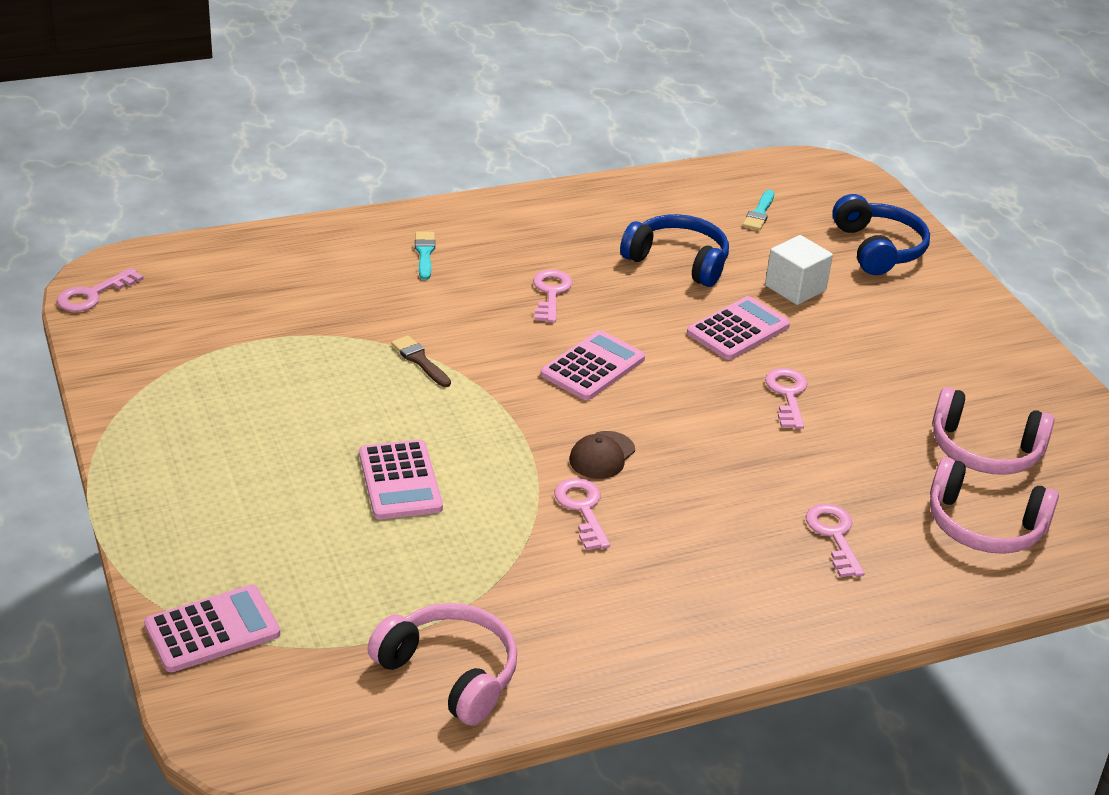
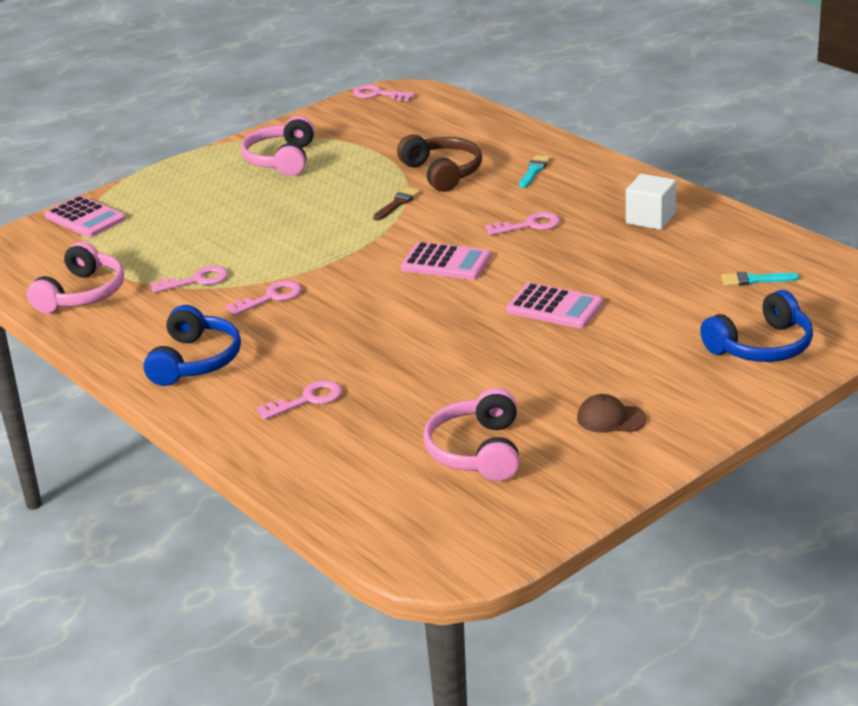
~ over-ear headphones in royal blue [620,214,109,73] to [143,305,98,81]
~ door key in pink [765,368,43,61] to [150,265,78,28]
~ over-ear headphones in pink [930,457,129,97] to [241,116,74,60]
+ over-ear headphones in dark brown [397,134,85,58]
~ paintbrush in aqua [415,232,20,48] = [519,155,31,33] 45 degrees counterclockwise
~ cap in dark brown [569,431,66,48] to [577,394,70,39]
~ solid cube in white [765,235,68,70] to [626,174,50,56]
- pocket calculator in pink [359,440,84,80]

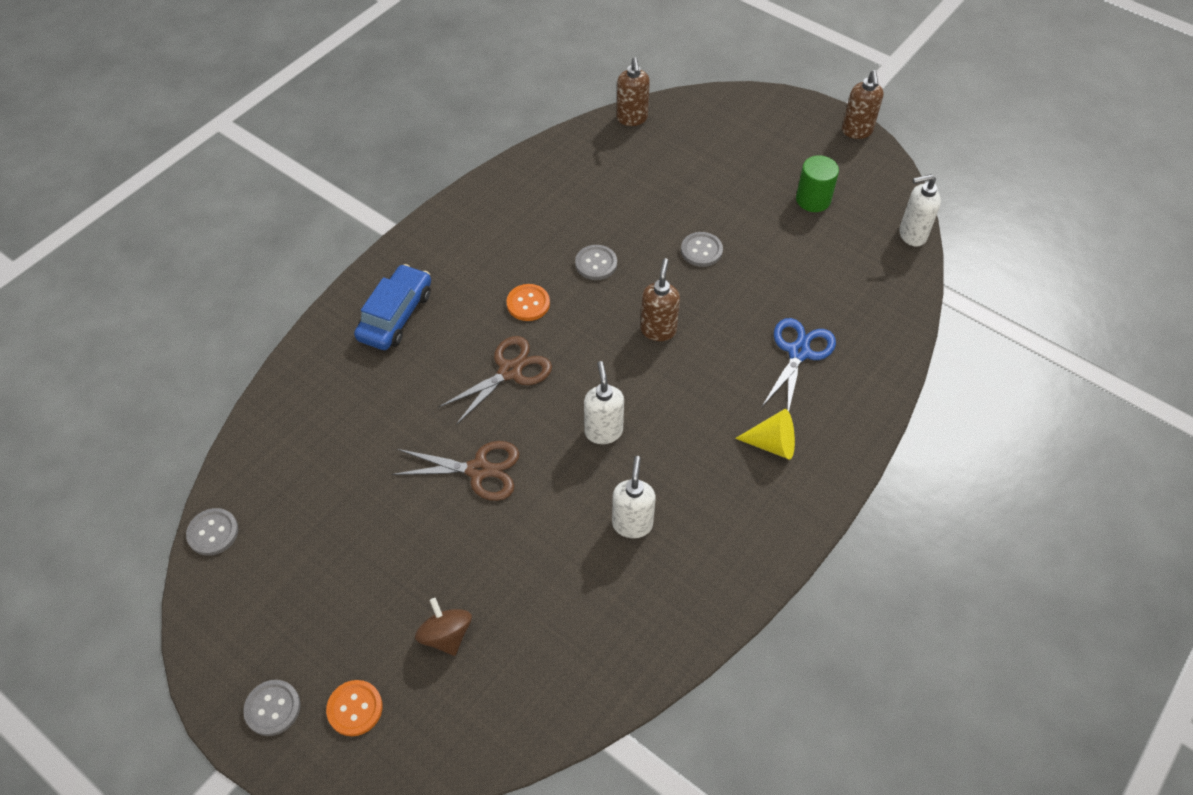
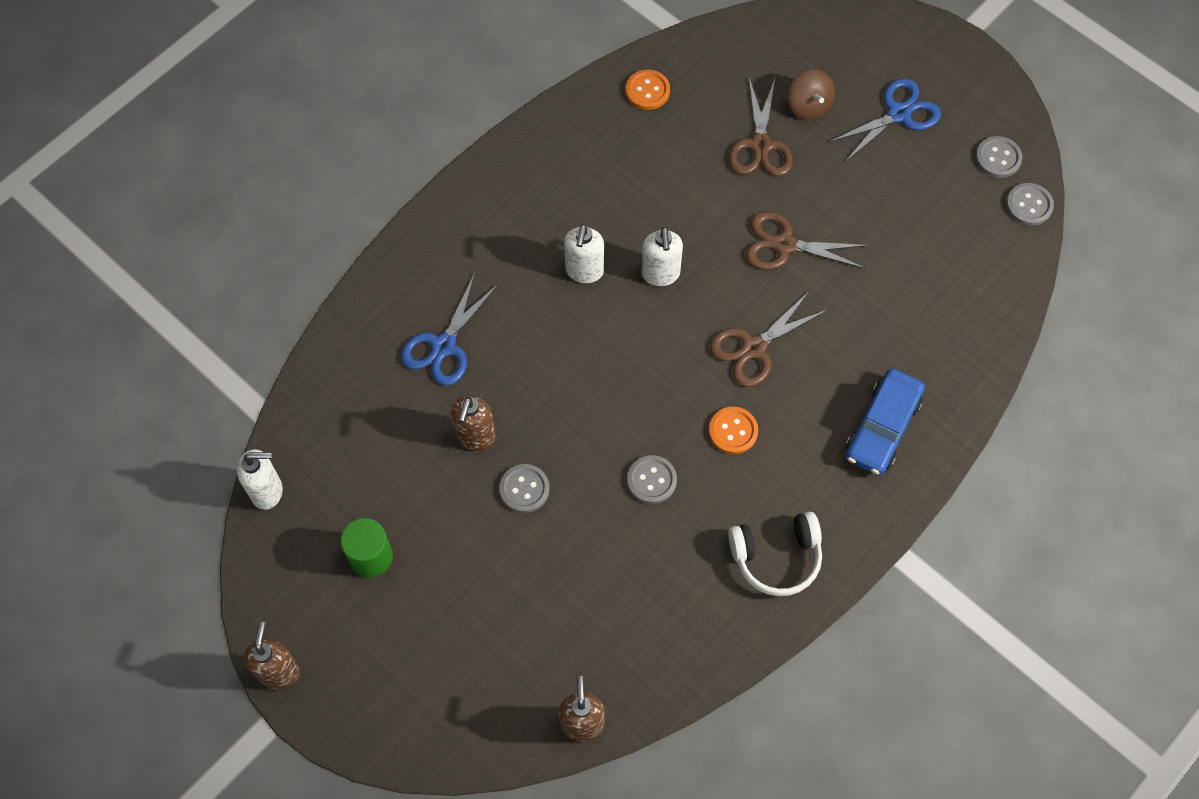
~ soap pump in dark brown [640,258,40,83] to [451,396,45,55]
~ soap pump in white [612,456,44,82] to [564,224,40,59]
~ button in orange [326,680,56,56] to [626,70,44,40]
+ over-ear headphones in white [728,511,94,85]
+ scissors in dark brown [729,78,64,98]
+ scissors in royal blue [829,78,112,84]
~ button in grey [243,680,58,56] to [976,136,47,42]
- solid cone in golden [735,409,60,51]

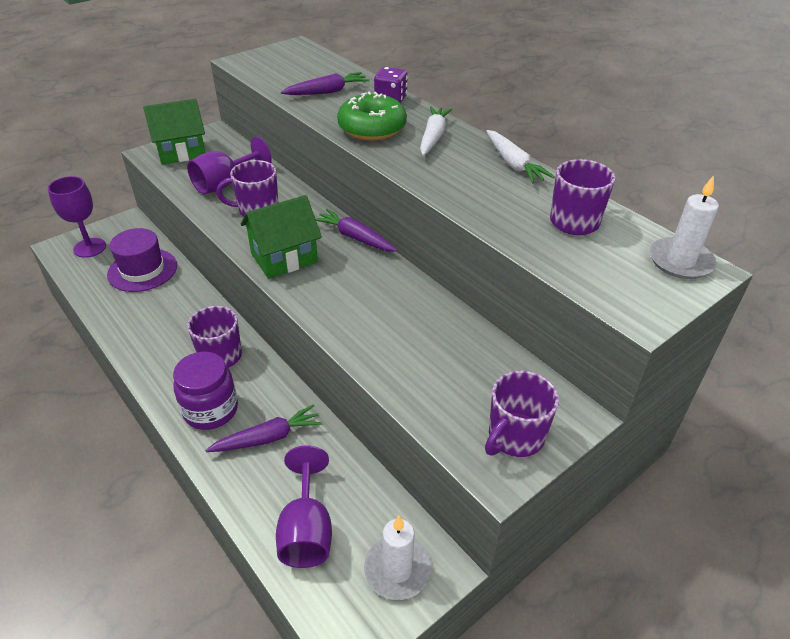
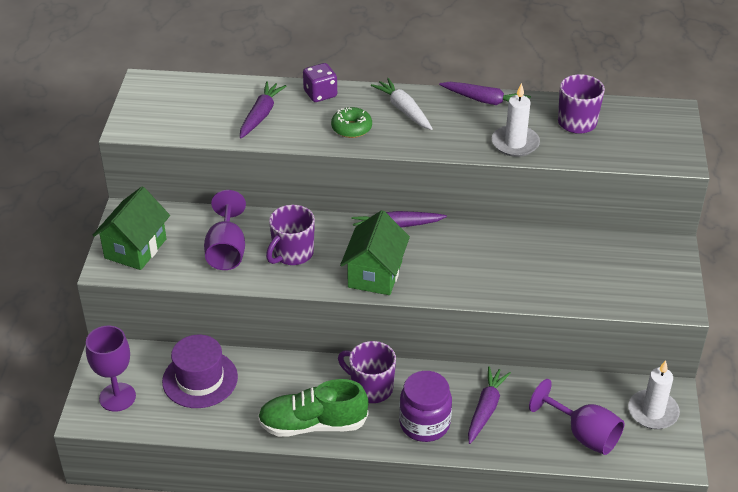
+ lace-up shoe in leaf-green [258,379,111,58]
~ glazed donut in leaf-green [337,92,70,49] = [331,107,41,31] x0.62
~ toy carrot in white [486,130,69,53] to toy carrot in violet [439,82,92,23]
~ pillar candle in white [649,175,70,104] to [492,83,48,74]
- coffee mug in violet [485,371,74,86]

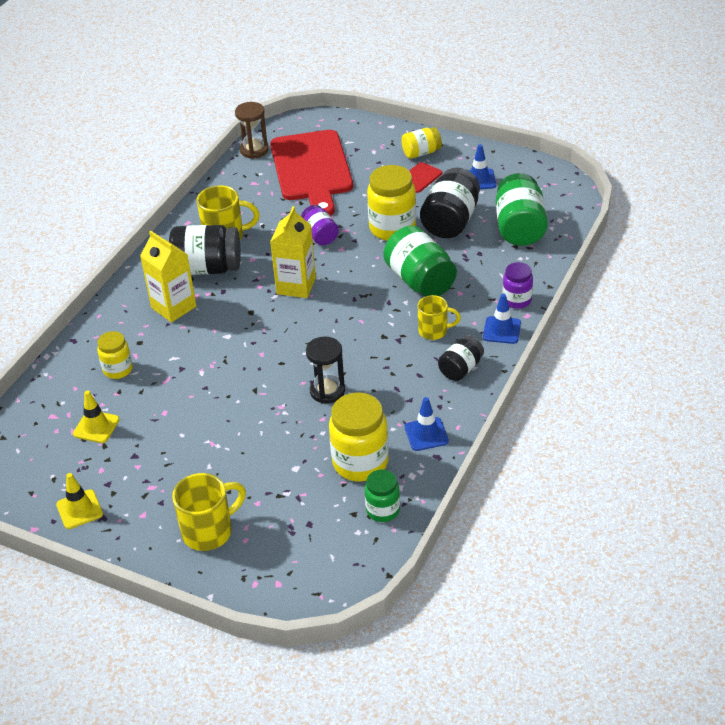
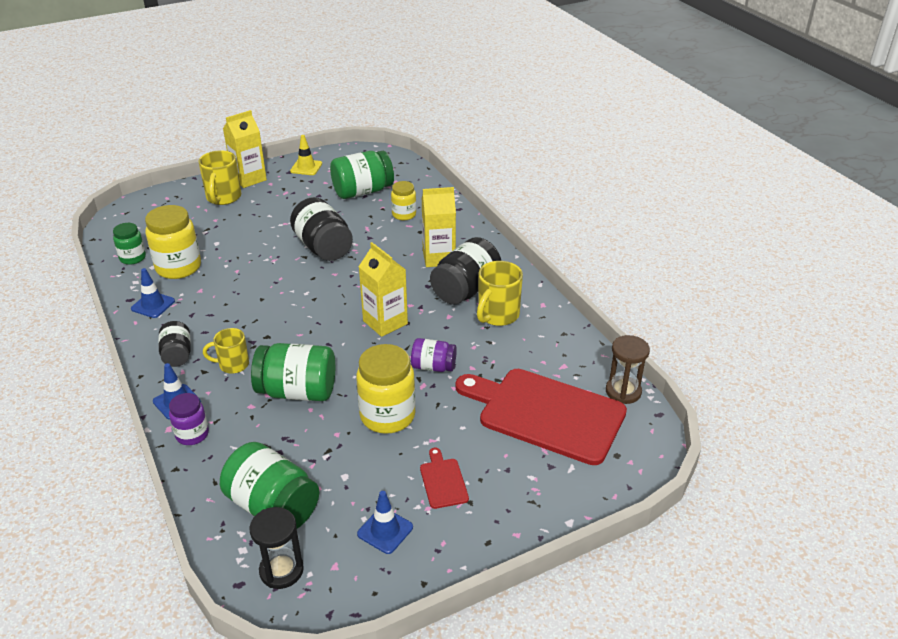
~ coffee mug in golden [418,295,43,45] = [203,328,46,46] 45 degrees clockwise
+ juice carton in golden [223,110,44,78]
~ sandglass in black [306,337,39,67] to [249,507,55,82]
~ preserve jar in black [420,168,60,70] to [290,197,63,64]
~ road cone in golden [73,390,47,53] to preserve jar in leaf-green [330,151,64,48]
- preserve jar in golden [401,127,41,32]

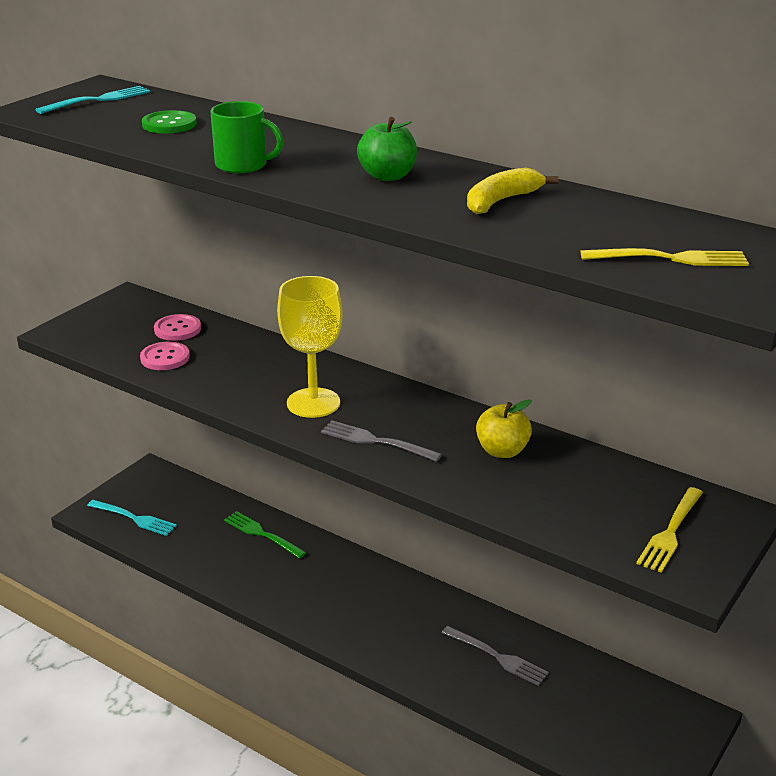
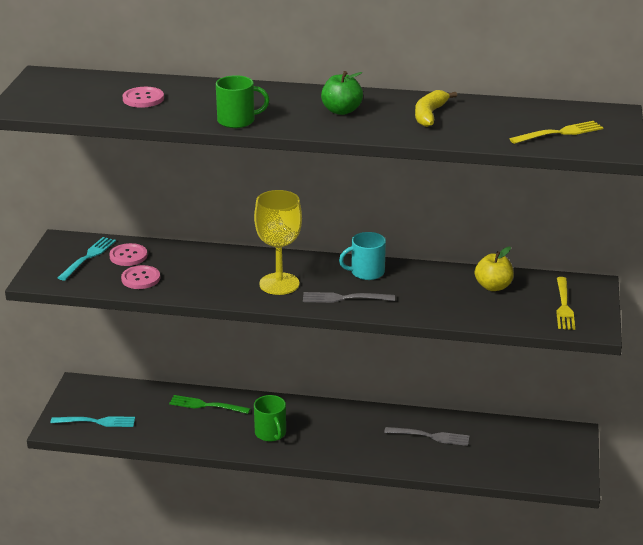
~ table fork in aqua [35,86,115,28] to [58,237,58,44]
~ button in leaf-green [142,110,55,24] to button in pink [123,87,41,21]
+ coffee mug in leaf-green [254,395,32,47]
+ coffee mug in aqua [339,232,47,48]
~ apple fruit in golden [476,399,56,59] to [475,247,39,44]

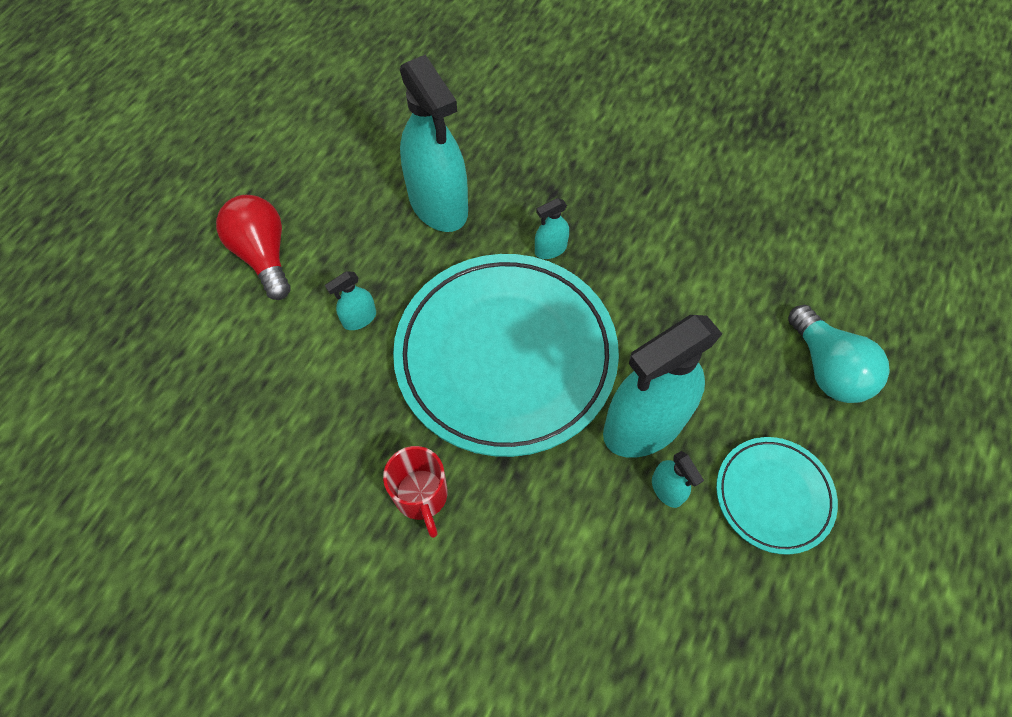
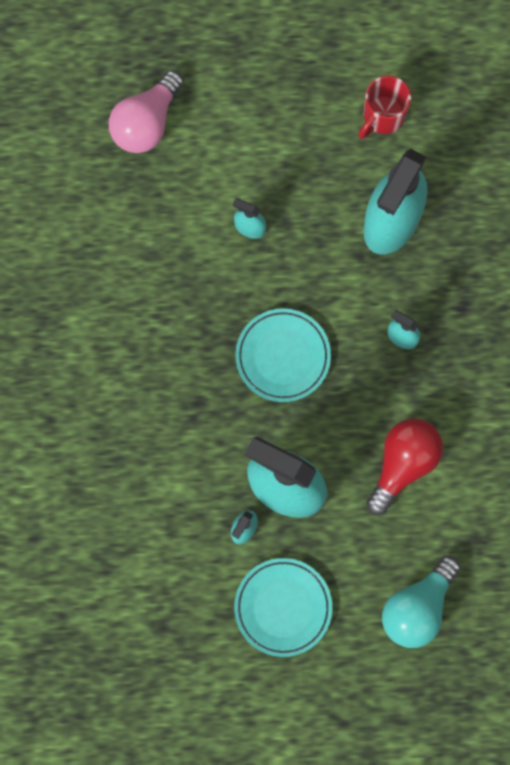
+ bulb in pink [109,70,75,83]
~ plate in aqua [393,254,226,203] = [235,308,96,94] x0.49
~ coffee mug in crimson [383,446,65,92] to [358,75,53,64]
~ bulb in crimson [216,195,75,105] to [366,418,77,97]

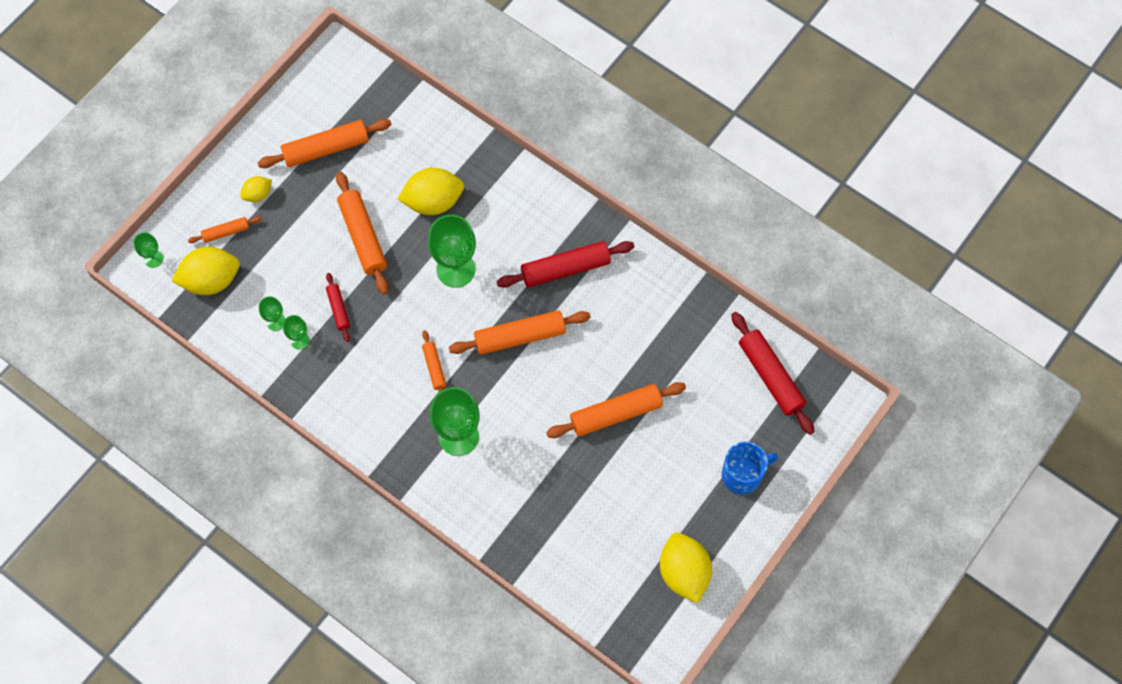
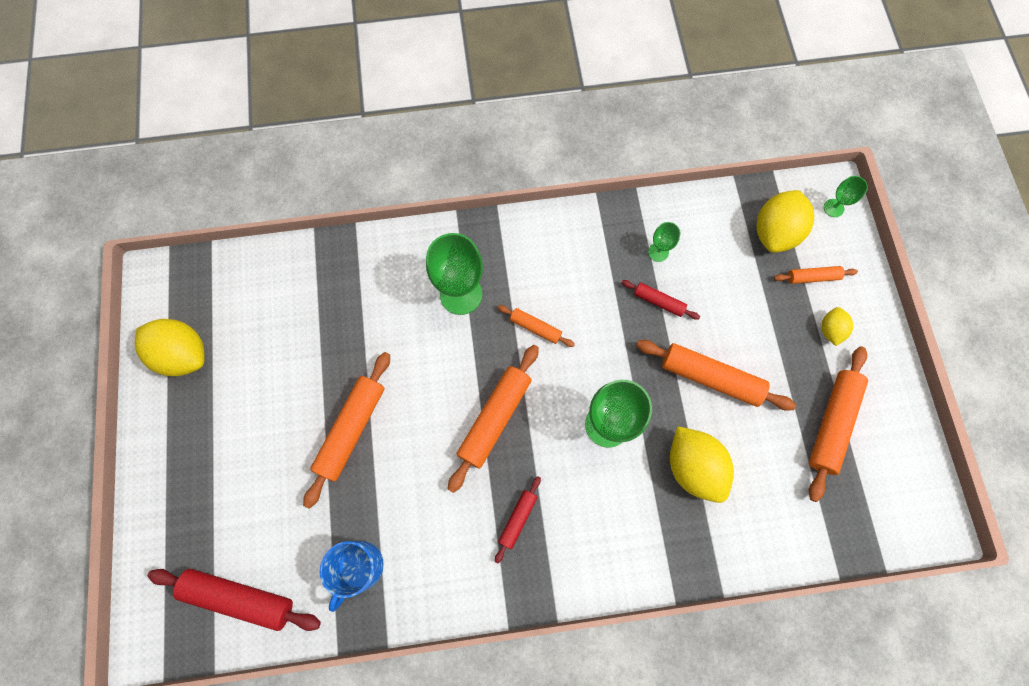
~ coffee mug in royal blue [722,442,56,52] to [320,541,64,71]
~ dough roller in crimson [497,241,137,47] = [495,476,46,88] x0.54
~ lemon in golden [398,168,66,47] = [670,426,64,77] 60 degrees counterclockwise
~ dough roller in orange [188,216,74,27] = [774,266,84,18] 60 degrees clockwise
- goblet in leaf-green [259,296,26,35]

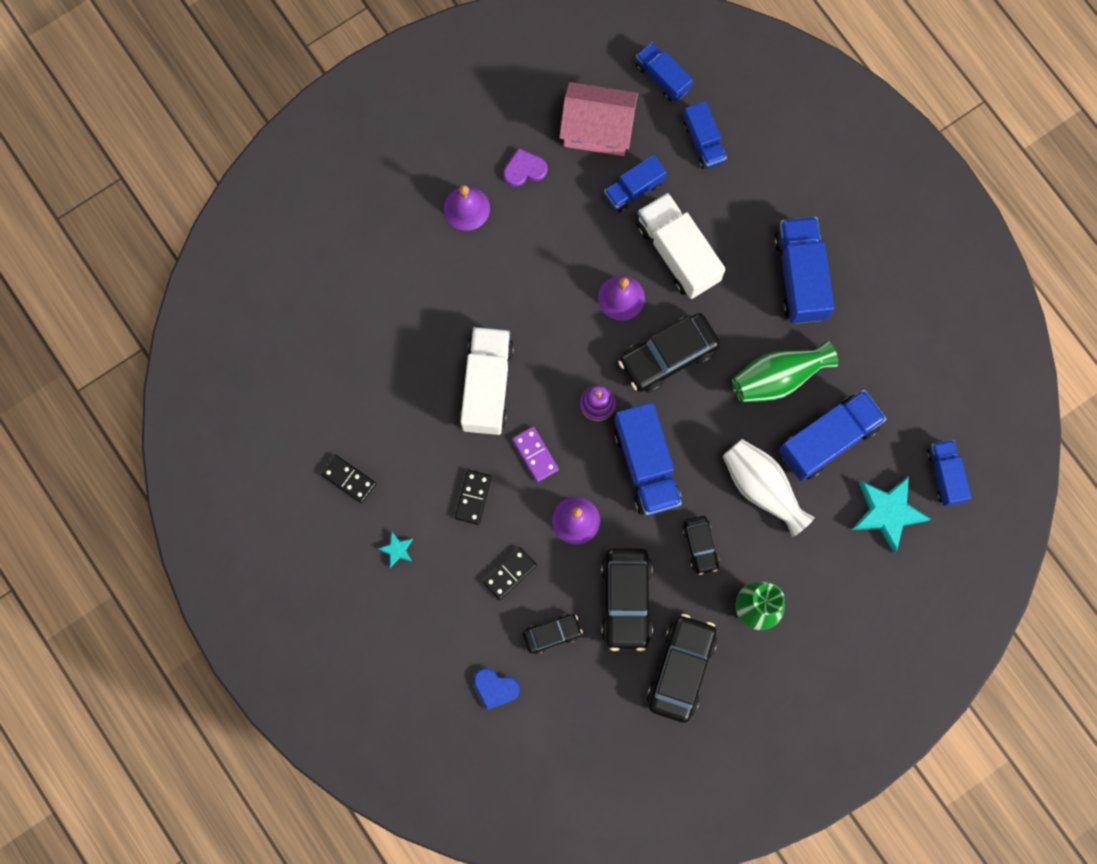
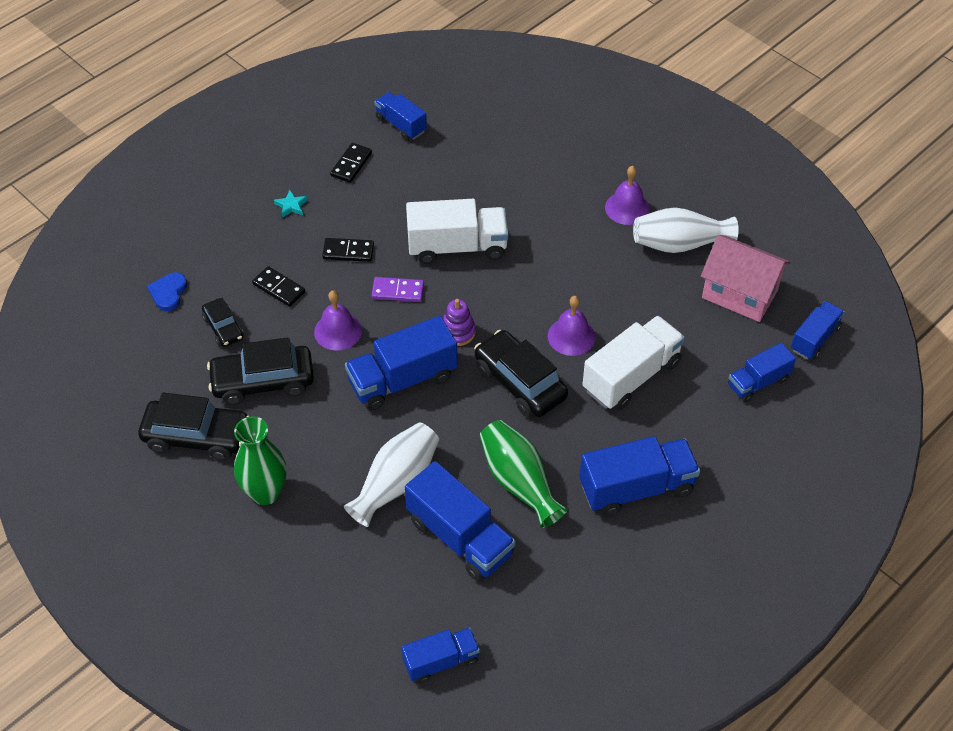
~ domino tile in violet [512,427,47,55] = [372,277,52,25] 45 degrees clockwise
~ truck in royal blue [604,155,63,58] to [374,92,53,48]
~ heart in violet [504,148,43,39] to flower vase in white [633,207,106,46]
~ cottage in pink [559,82,79,74] = [701,235,90,87] 60 degrees counterclockwise
- car in black [682,516,38,59]
- five-pointed star in aqua [851,476,80,77]

